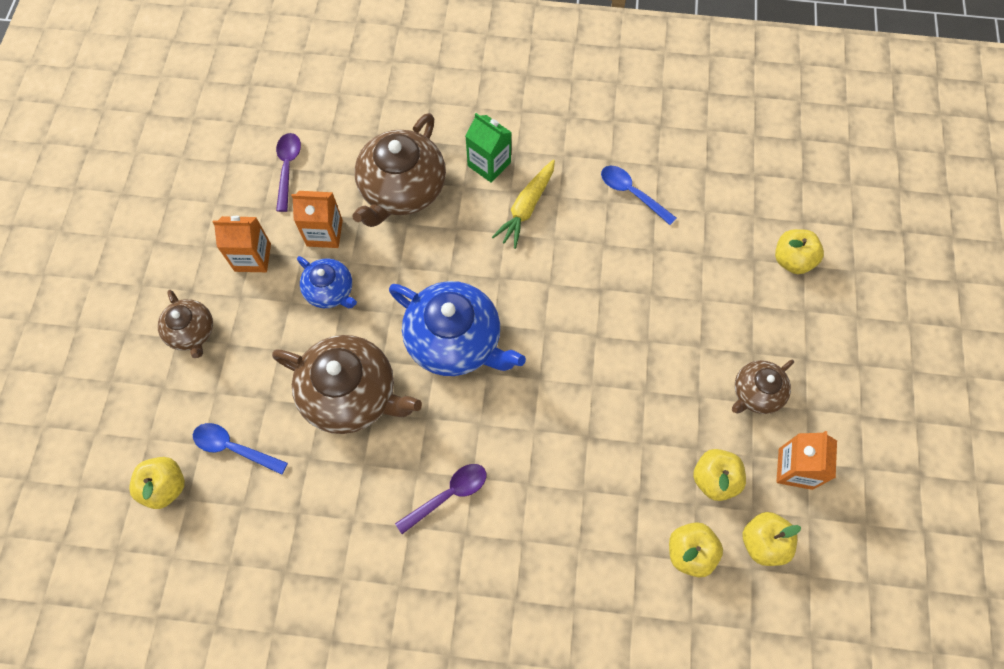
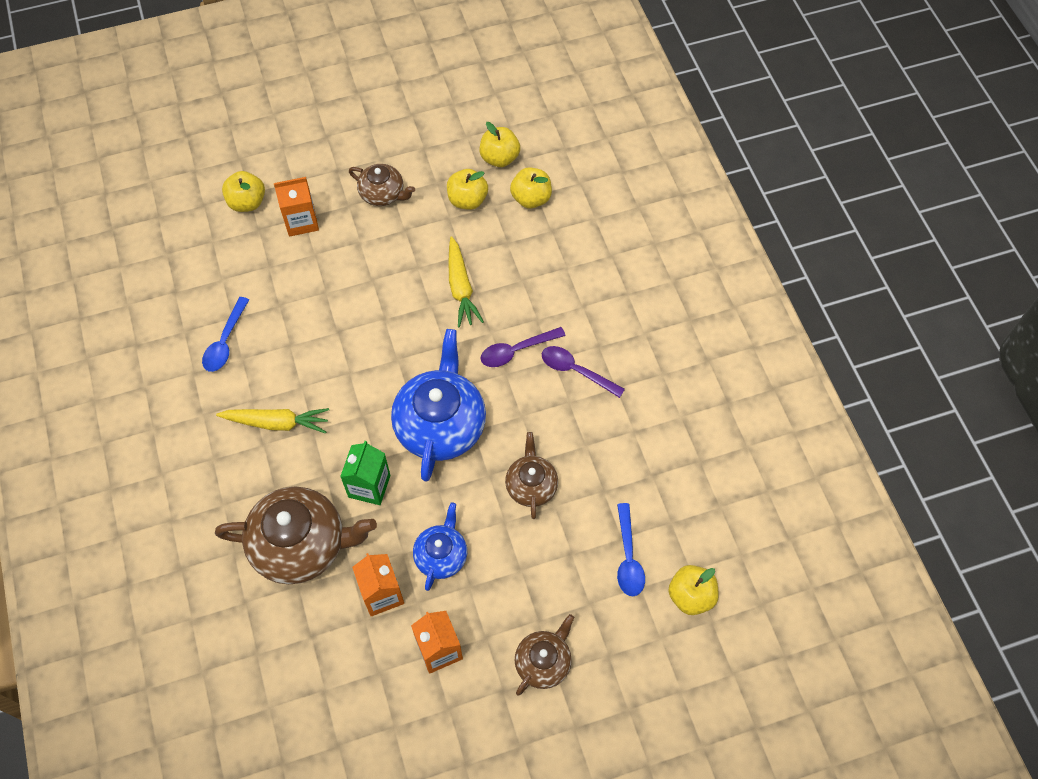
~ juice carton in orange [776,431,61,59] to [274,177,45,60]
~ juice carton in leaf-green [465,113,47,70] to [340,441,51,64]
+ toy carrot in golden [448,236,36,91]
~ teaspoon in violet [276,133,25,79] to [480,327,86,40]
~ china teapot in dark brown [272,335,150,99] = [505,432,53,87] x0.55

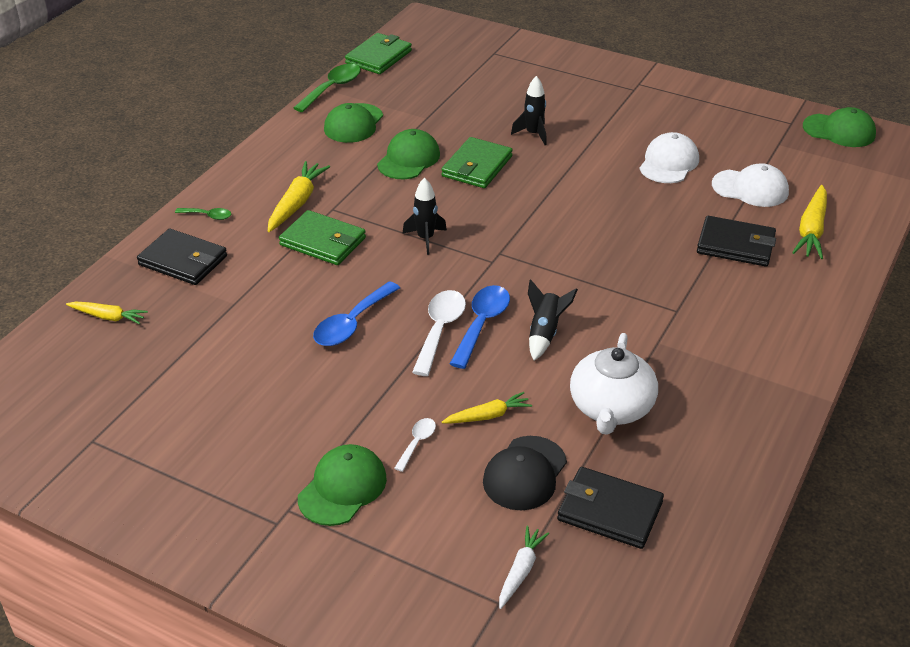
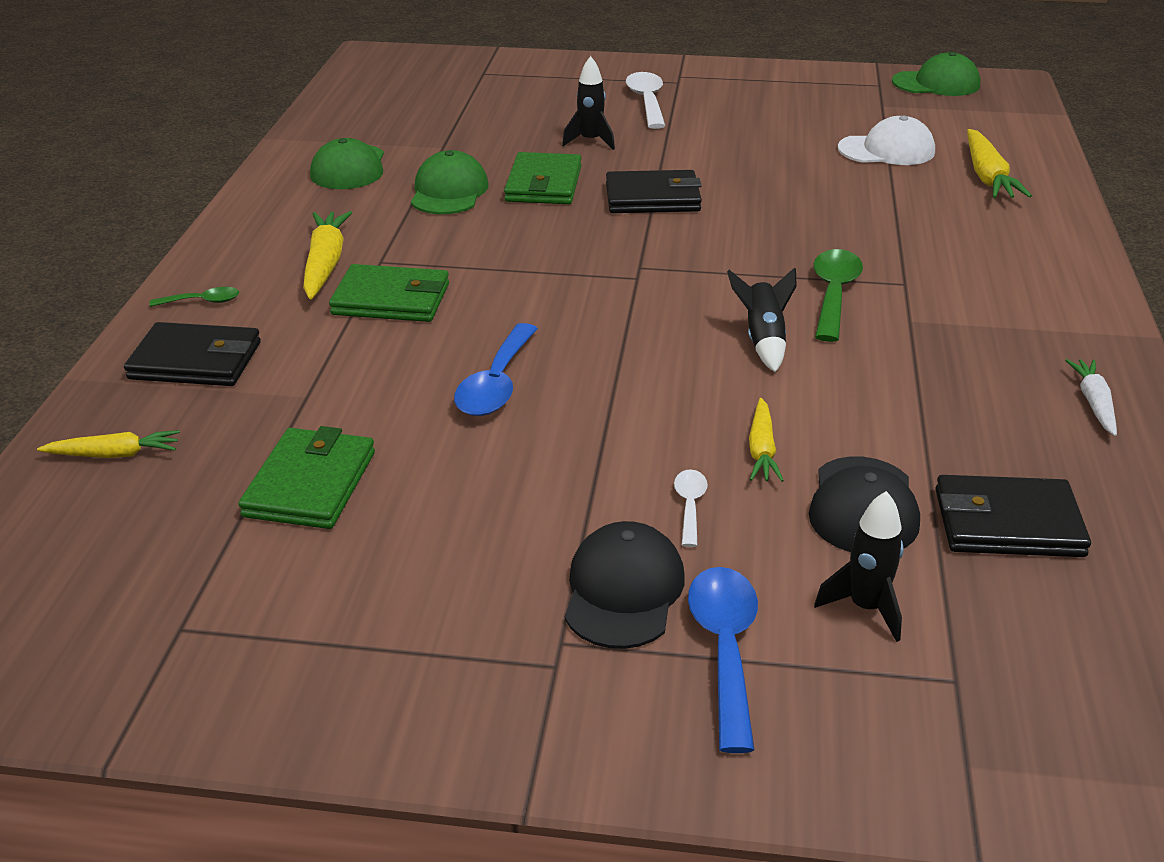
~ card wallet in leaf-green [345,33,67,41] to [239,426,136,103]
~ cap in leaf-green [298,444,89,82] to cap in black [565,521,120,128]
~ card wallet in black [697,216,79,51] to [606,170,96,43]
~ teaspoon in white [412,290,54,86] to [626,72,40,57]
~ teaspoon in royal blue [450,285,60,84] to [688,567,70,186]
~ toy carrot in golden [442,392,90,31] = [749,398,35,84] 135 degrees clockwise
~ teaspoon in leaf-green [293,64,68,48] to [814,249,49,93]
~ spaceship in black [402,178,45,77] to [814,491,90,151]
~ toy carrot in white [499,526,50,83] to [1065,359,52,77]
- china teapot in white [570,333,88,102]
- cap in white [639,132,60,51]

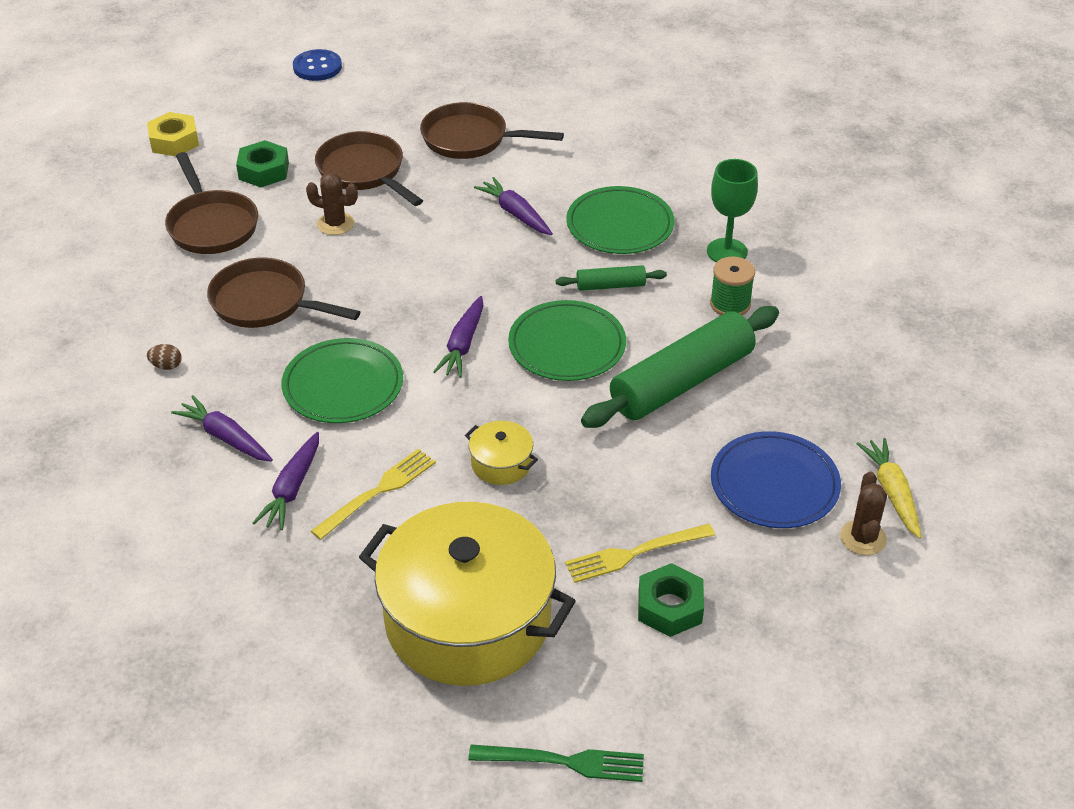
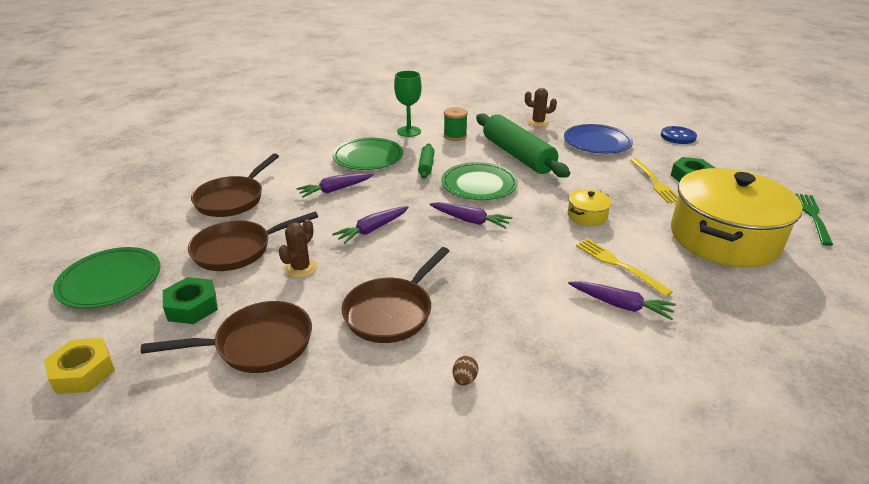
~ plate in leaf-green [282,338,121,85] to [53,247,108,62]
~ toy carrot in violet [171,395,102,67] to [332,206,77,38]
~ cactus in dark brown [840,472,47,83] to [525,88,32,39]
~ button in royal blue [293,49,49,32] to [661,126,36,18]
- toy carrot in golden [857,438,65,101]

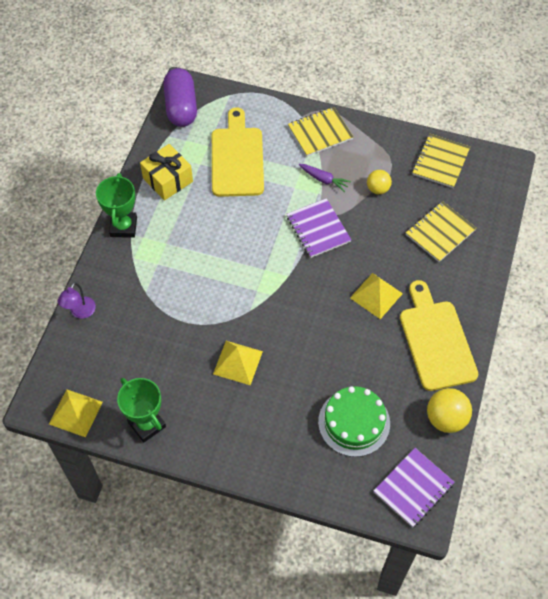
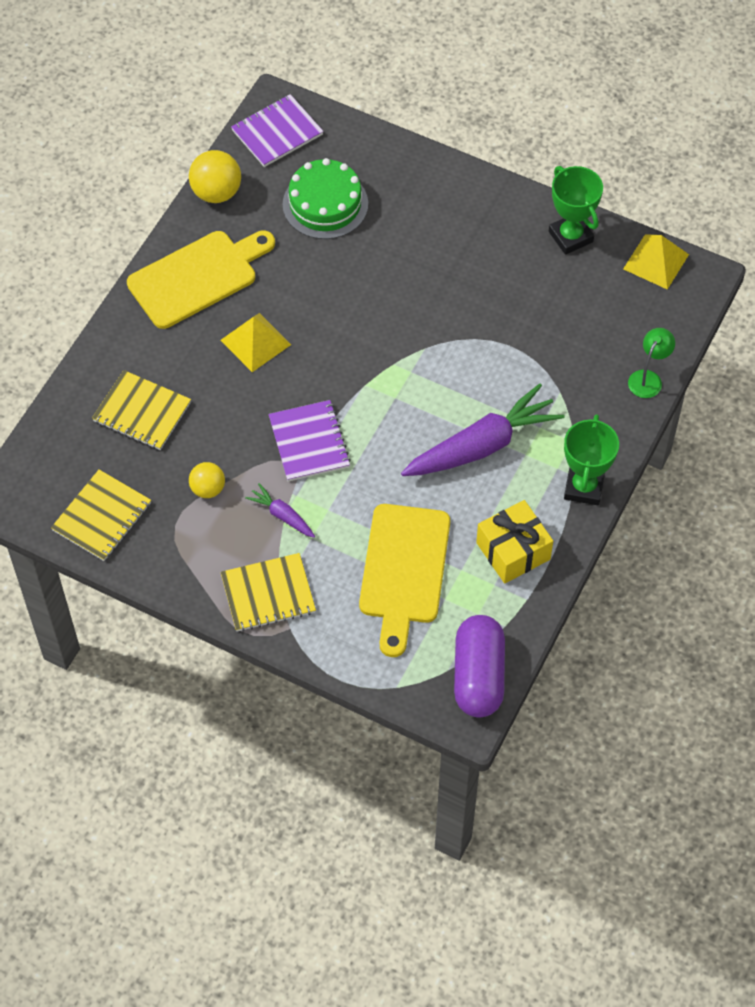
~ notepad in golden [406,201,70,61] = [92,370,99,80] 60 degrees clockwise
~ chopping board in golden [400,280,78,111] = [127,231,148,98] 120 degrees counterclockwise
+ toy carrot in violet [401,384,163,92]
~ lamp in violet [58,282,38,37] to lamp in leaf-green [628,328,47,70]
- pyramid in golden [213,341,50,44]

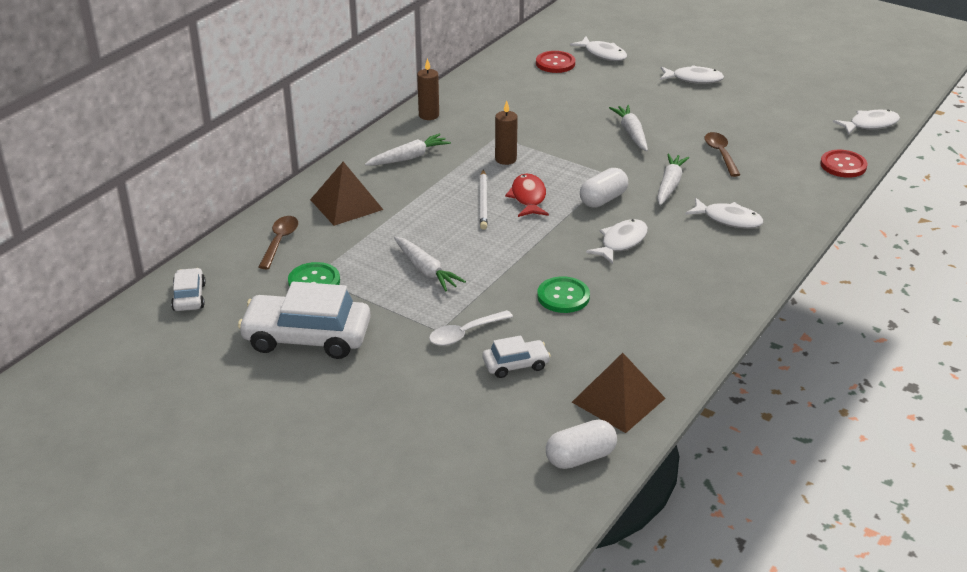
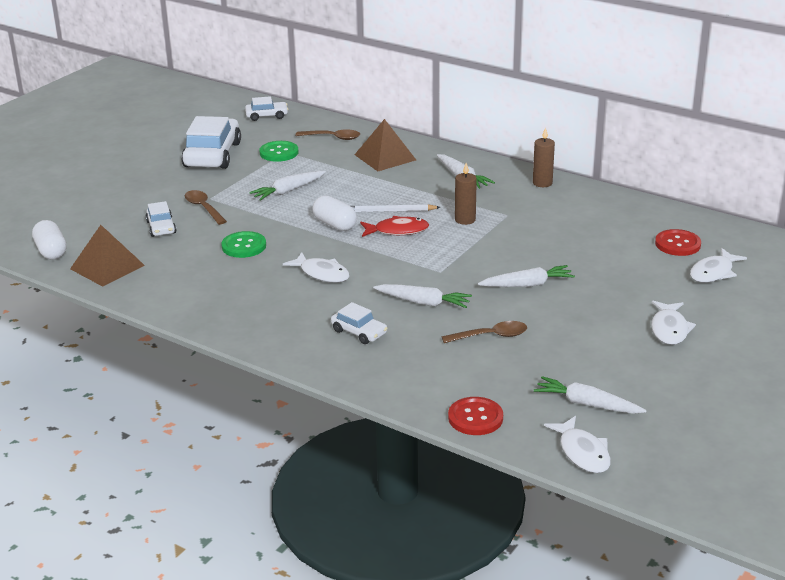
~ teaspoon in white [429,310,84,36] to teaspoon in dark brown [185,190,42,35]
~ pill in white [580,168,48,40] to [312,195,45,36]
~ fish in white [685,198,78,30] to car in white [331,302,57,42]
+ toy carrot in white [534,376,113,38]

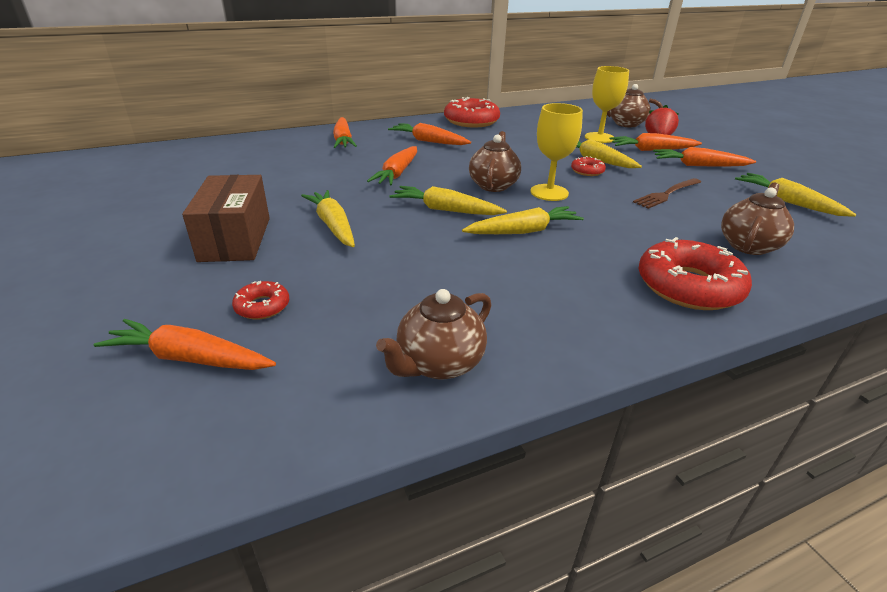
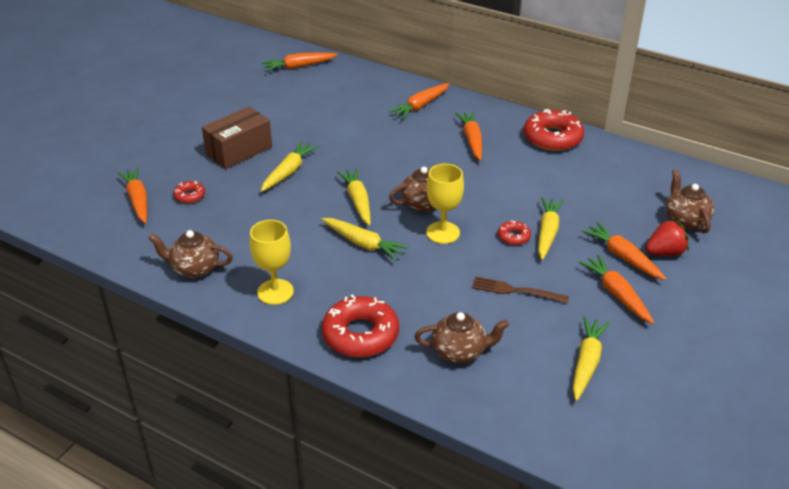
~ goblet in golden [585,66,44,77] to [250,220,44,85]
~ toy carrot in orange [367,146,50,39] to [262,53,76,18]

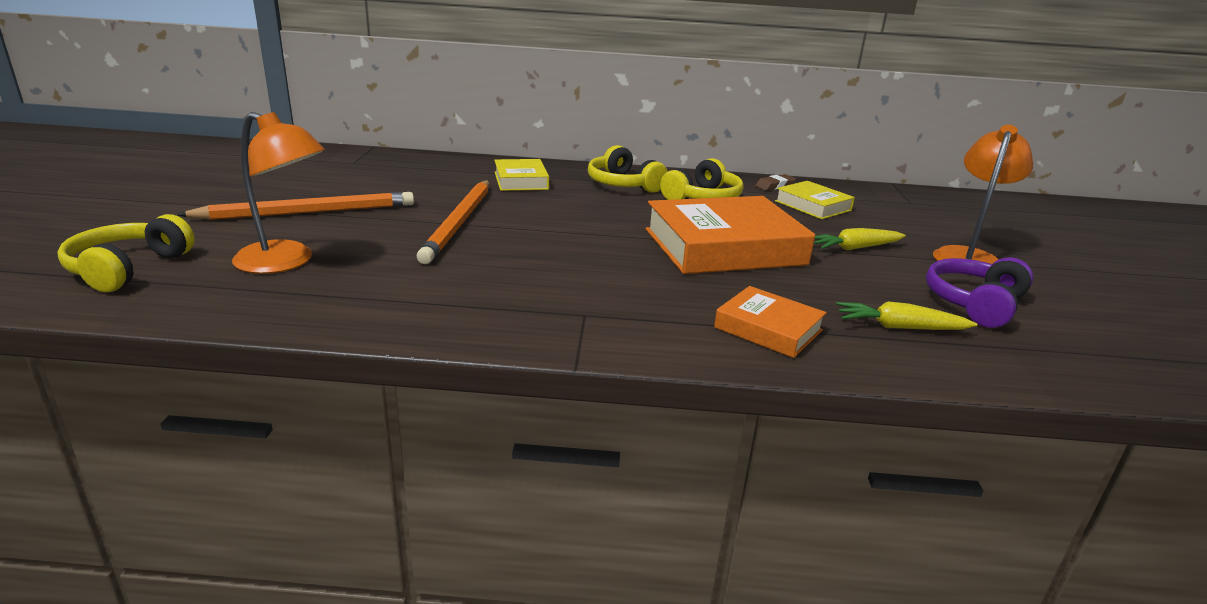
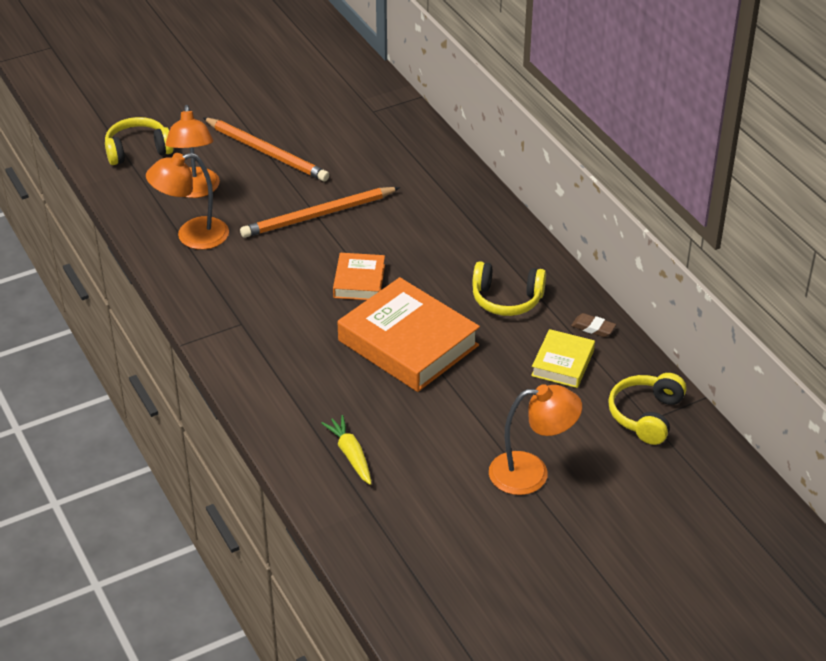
+ lamp in orange [146,153,83,97]
~ hardback in orange [714,286,113,72] to [333,253,52,47]
~ over-ear headphones in golden [588,145,80,48] to [608,373,78,72]
- hardback in golden [494,159,55,32]
- toy carrot in golden [814,228,92,22]
- over-ear headphones in violet [926,257,107,71]

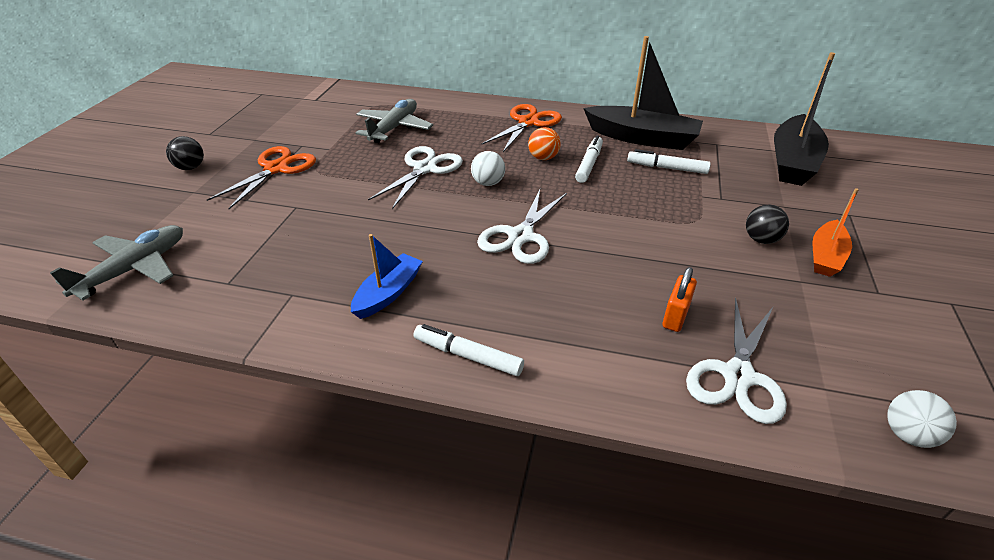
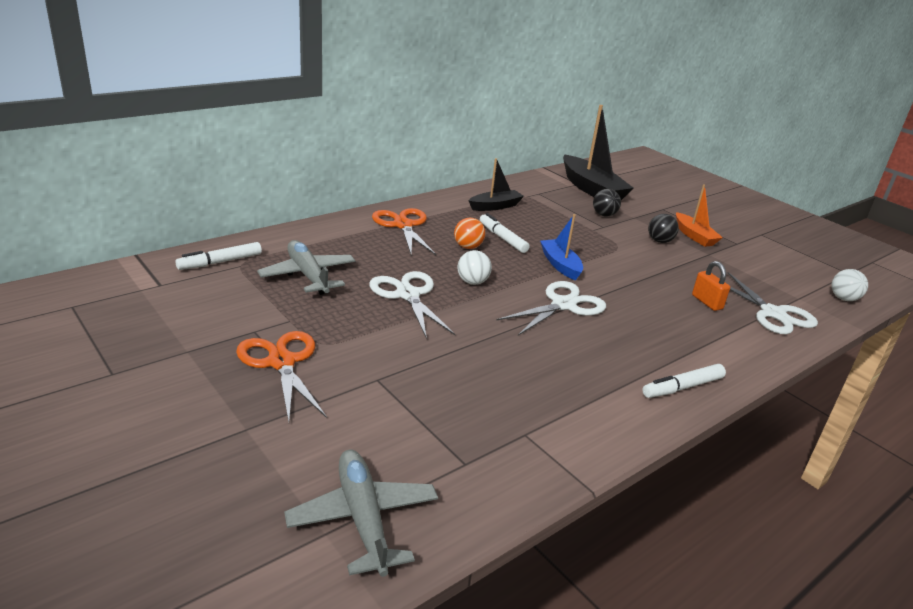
~ marker in white [627,149,84,25] to [176,242,86,28]
~ boat in black [583,36,120,114] = [468,158,56,53] x0.57
~ scissors in white [477,189,90,75] = [497,281,109,55] 105 degrees counterclockwise
~ boat in royal blue [351,234,72,85] to [540,214,43,67]
~ ball in black [166,136,38,34] to [593,189,28,28]

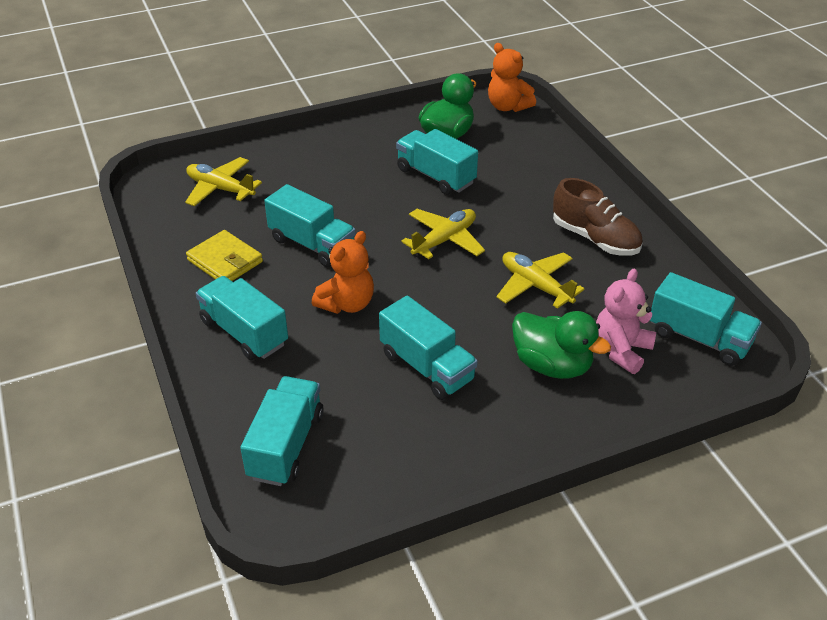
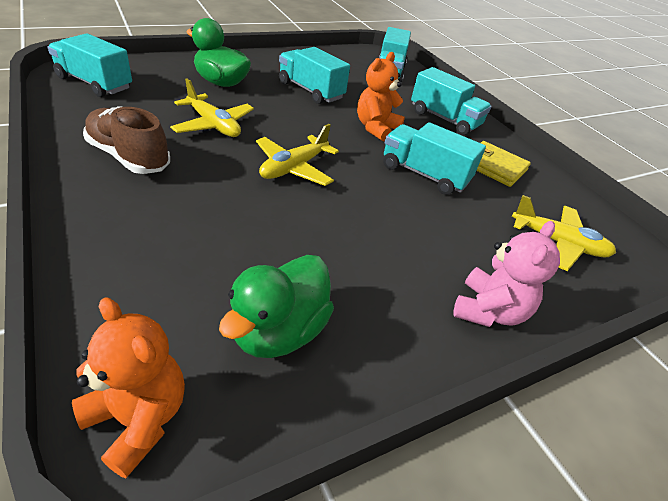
~ teddy in pink [596,269,60,105] to [453,221,107,106]
- truck in aqua [396,129,82,66]

